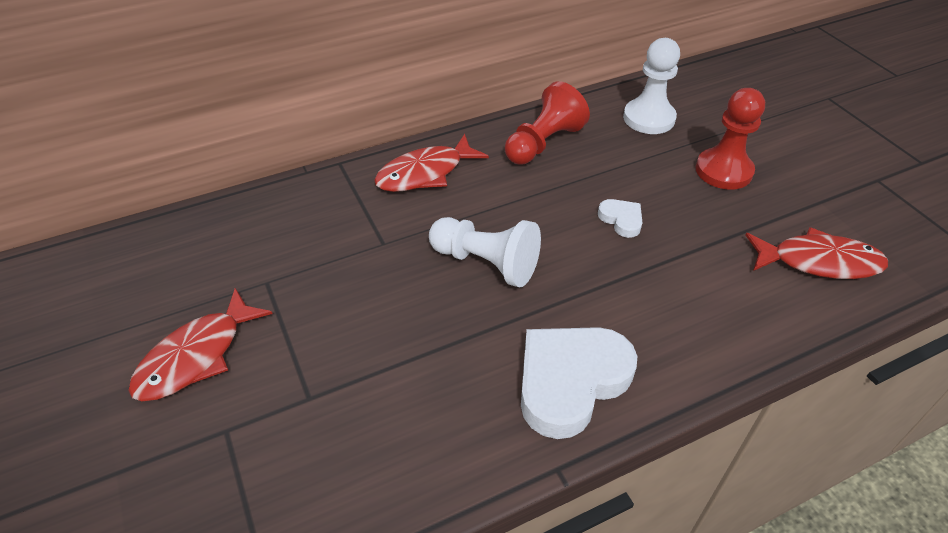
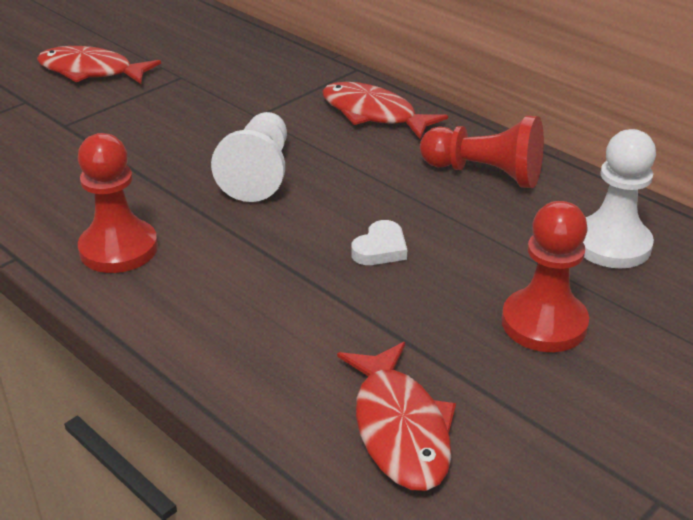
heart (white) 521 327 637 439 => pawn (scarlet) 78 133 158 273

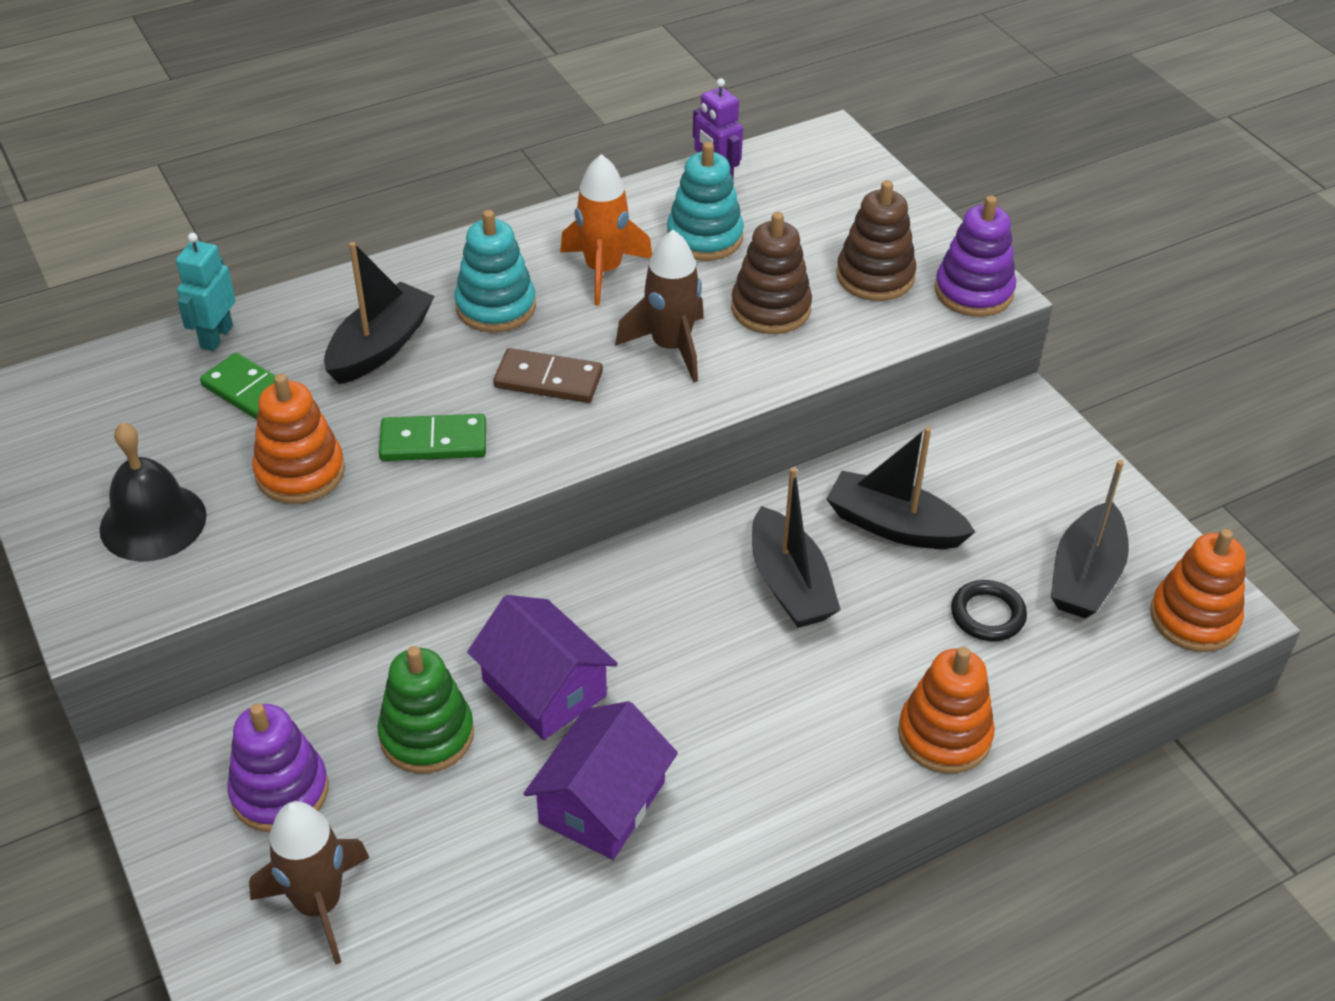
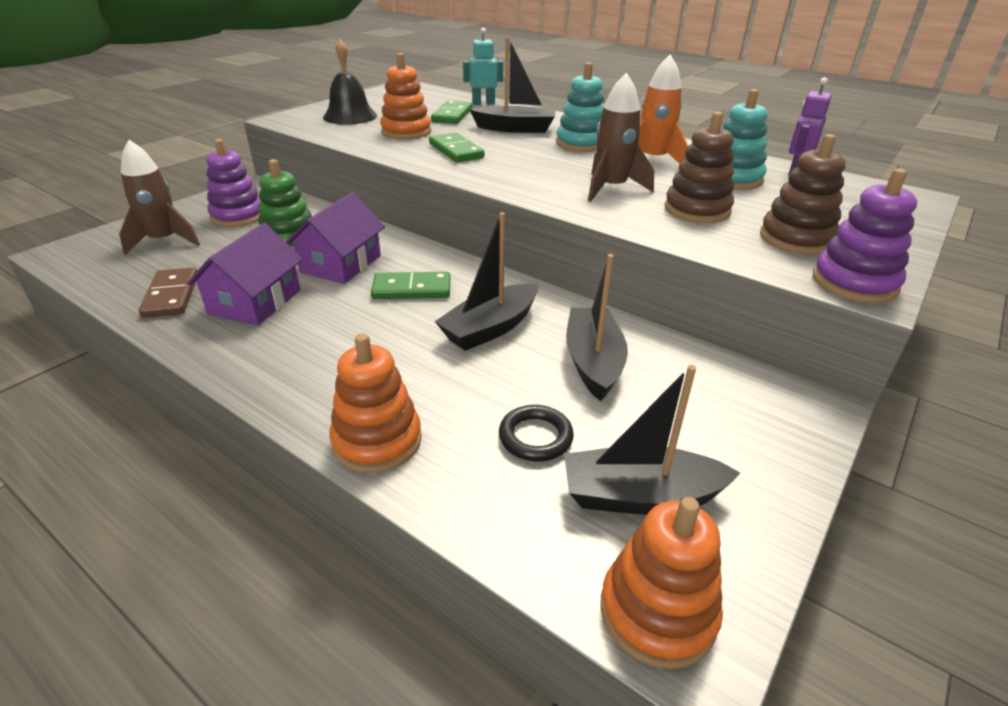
domino piece (brown) 493 348 603 403 => domino piece (brown) 139 267 197 318, moved
house (violet) 524 701 678 860 => house (violet) 187 223 303 326, 75 degrees counterclockwise
nothing => domino piece (emerald) 371 272 450 299

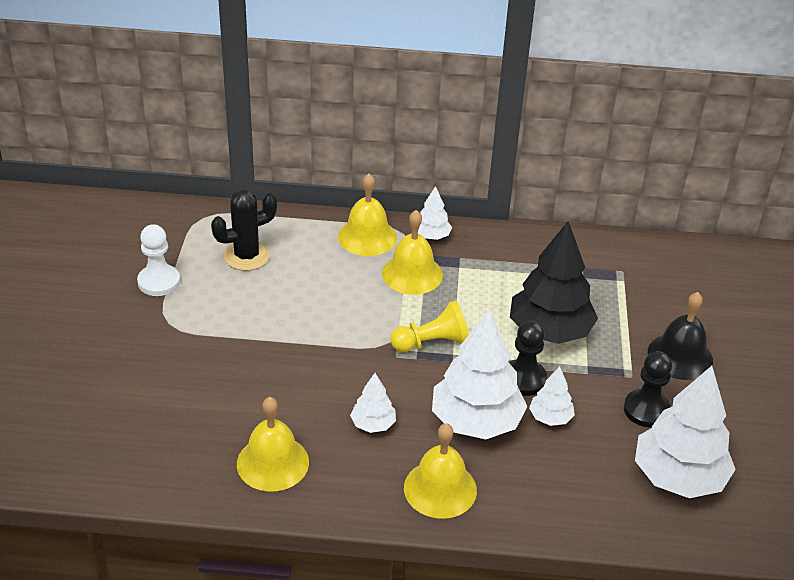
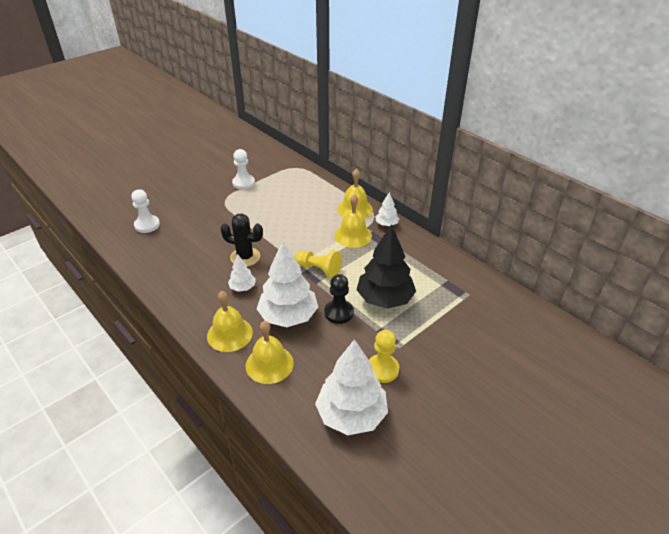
nothing => pawn (white) 131 189 160 233
saguaro cactus (jet-black) 211 189 277 271 => saguaro cactus (jet-black) 220 213 263 267, moved
school bell (bright yellow) 237 397 309 492 => school bell (bright yellow) 246 321 294 384, moved
pawn (jet-black) 624 351 672 427 => pawn (bright yellow) 369 330 399 383
fir tree (white) 529 366 575 426 => nothing
school bell (jet-black) 648 292 713 380 => nothing

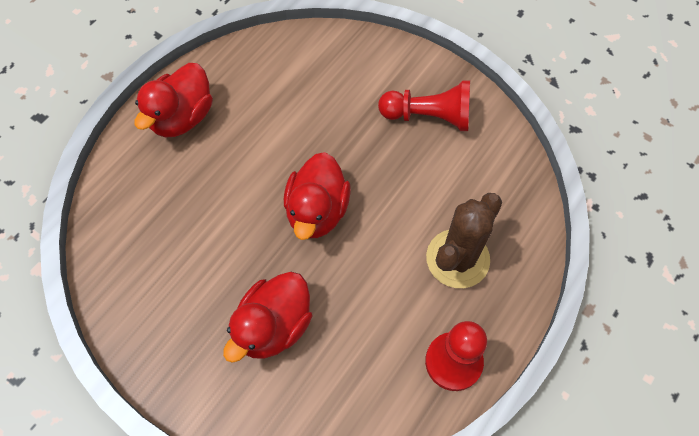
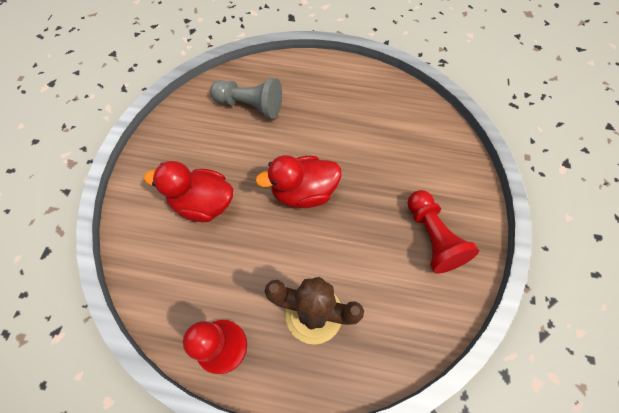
nothing => pawn (grey) 210 78 282 119
duck (scarlet) 134 63 213 138 => nothing

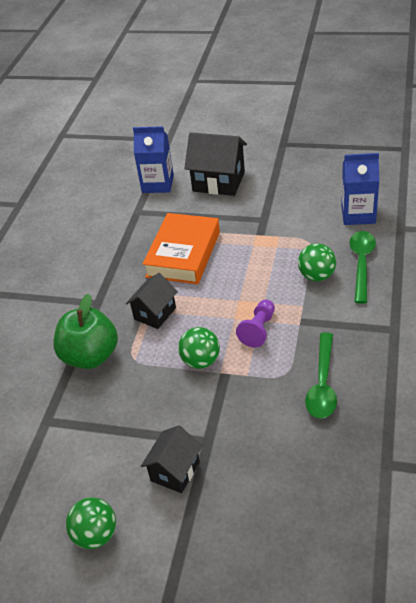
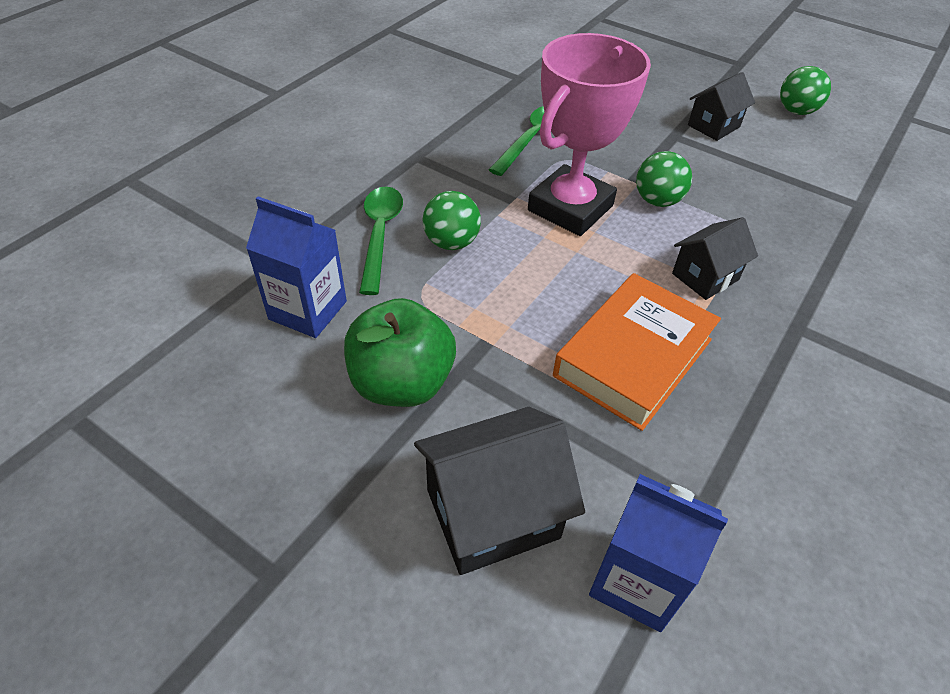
apple (emerald) 53 293 118 369 => apple (emerald) 344 298 456 407, moved
teaspoon (emerald) 349 231 376 304 => teaspoon (emerald) 359 187 403 295, 150 degrees clockwise
house (jet-black) 184 132 247 196 => house (jet-black) 414 407 585 575, 60 degrees counterclockwise
pawn (violet) 236 300 275 347 => trophy (rosy) 528 33 651 236

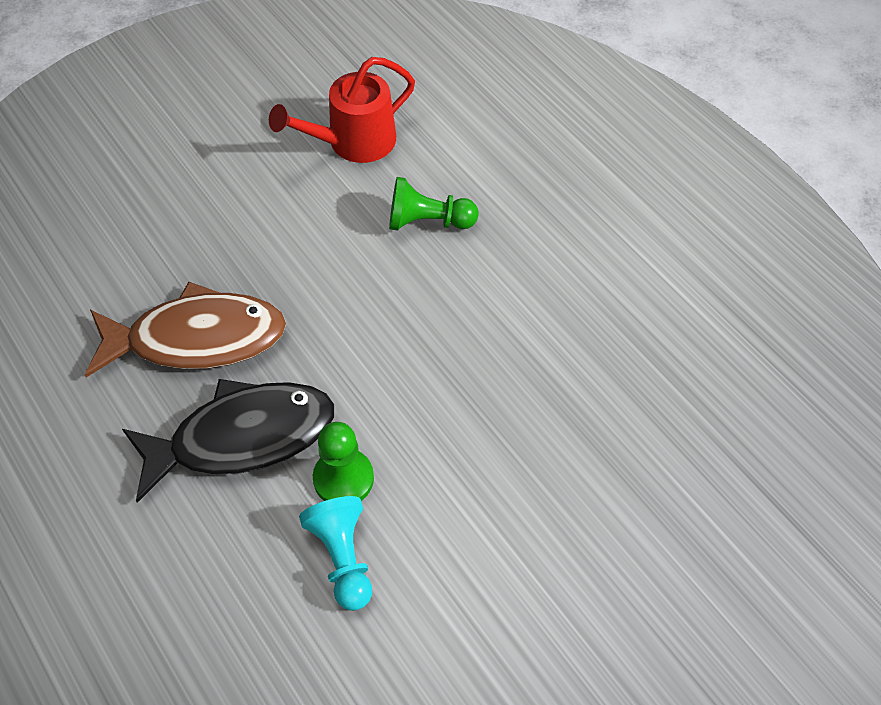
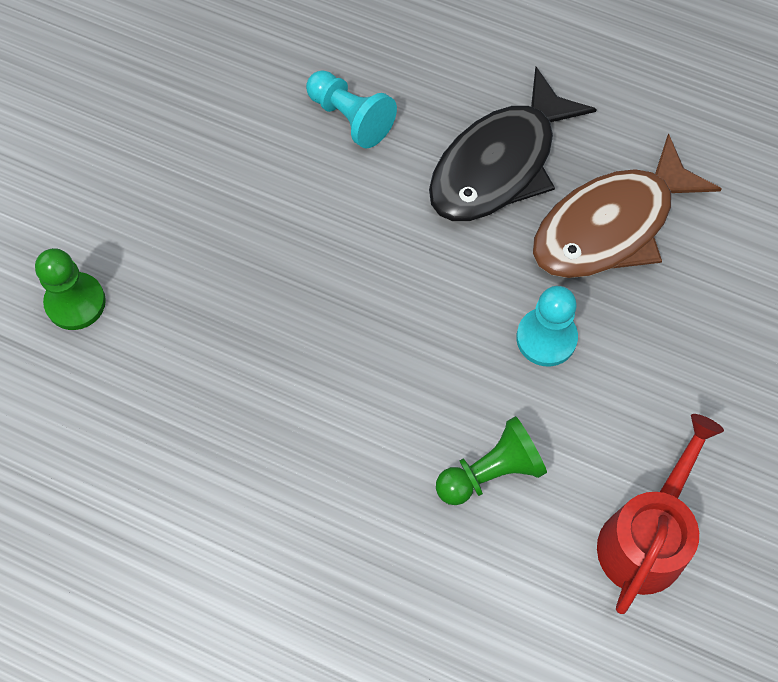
pawn (emerald) 313 422 374 501 => pawn (emerald) 35 248 106 330, moved
nothing => pawn (aqua) 516 286 578 367

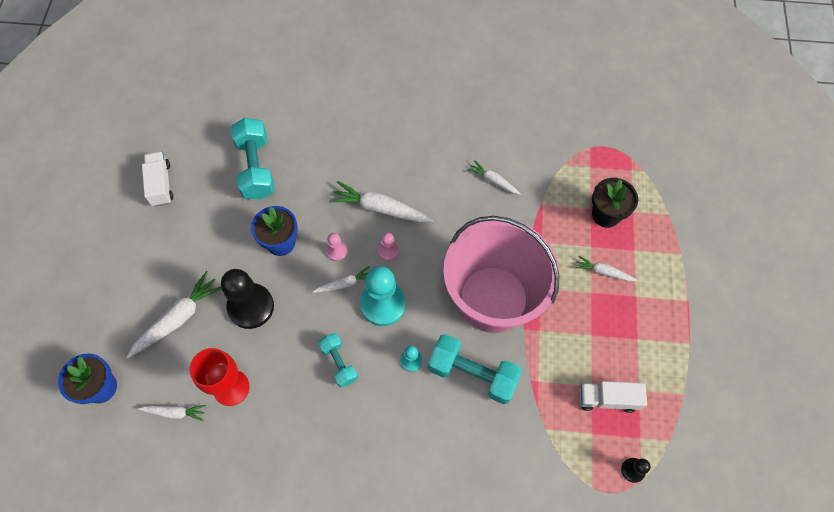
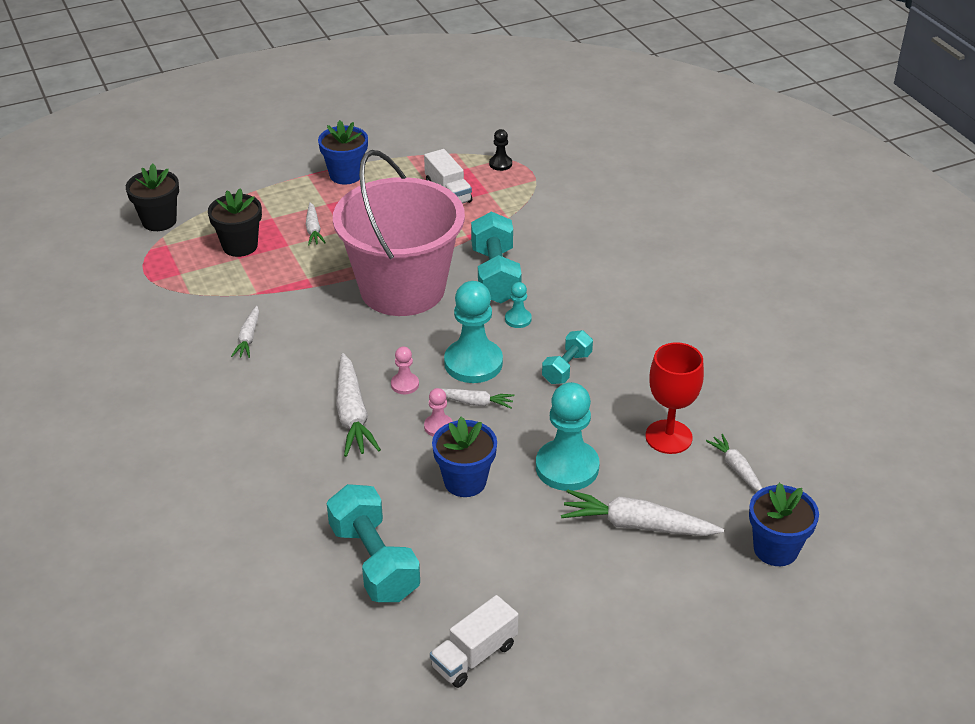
nothing => plant pot (jet-black) 126 164 179 231
nothing => plant pot (cobalt) 318 120 368 185
free weight (aqua) 230 118 275 200 => free weight (aqua) 327 484 420 602, 75 degrees counterclockwise
root vegetable (white) 313 266 370 293 => root vegetable (white) 442 389 514 408, 150 degrees clockwise
pawn (jet-black) 221 269 274 329 => pawn (aqua) 536 382 600 491

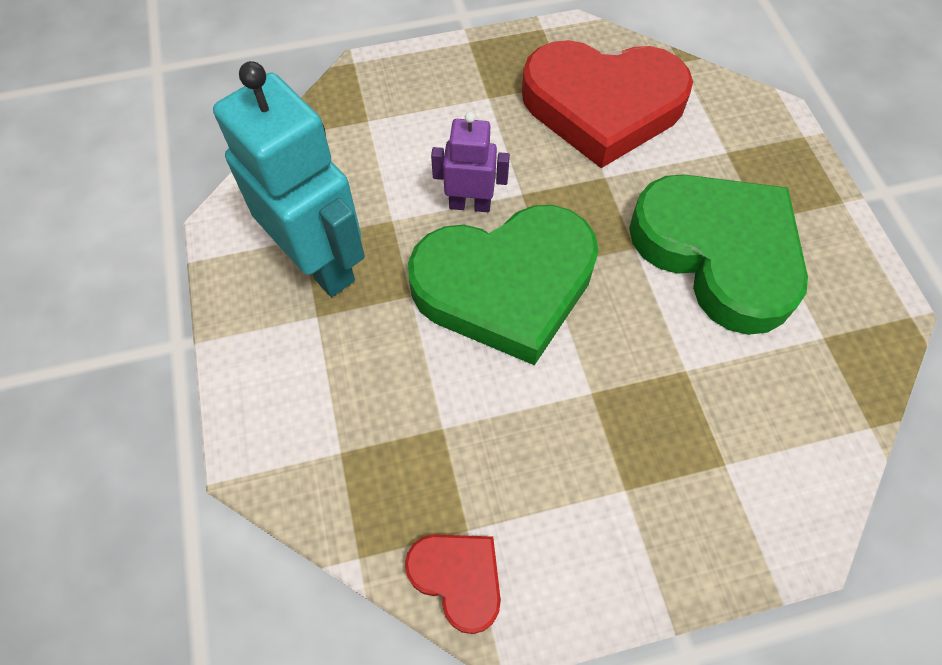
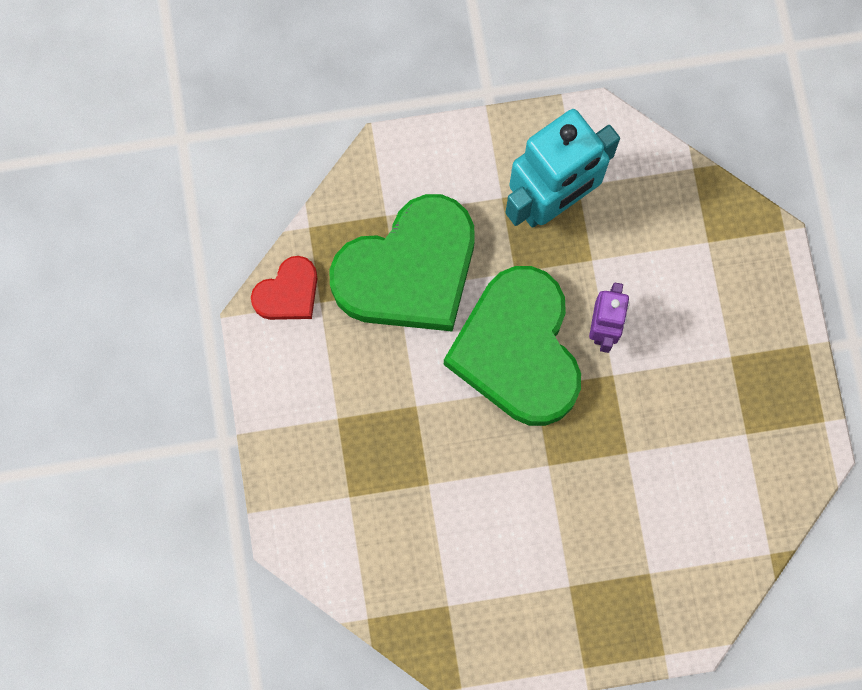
heart (emerald) 629 174 808 335 => heart (emerald) 329 194 475 332, moved
heart (scarlet) 522 40 693 168 => nothing

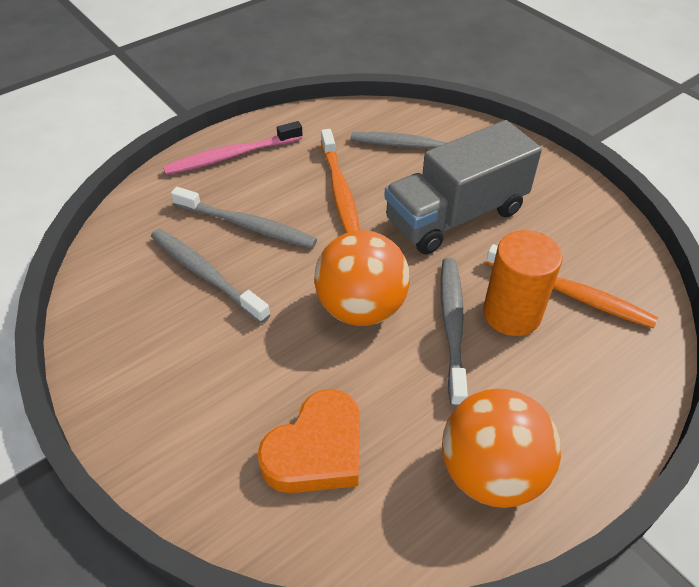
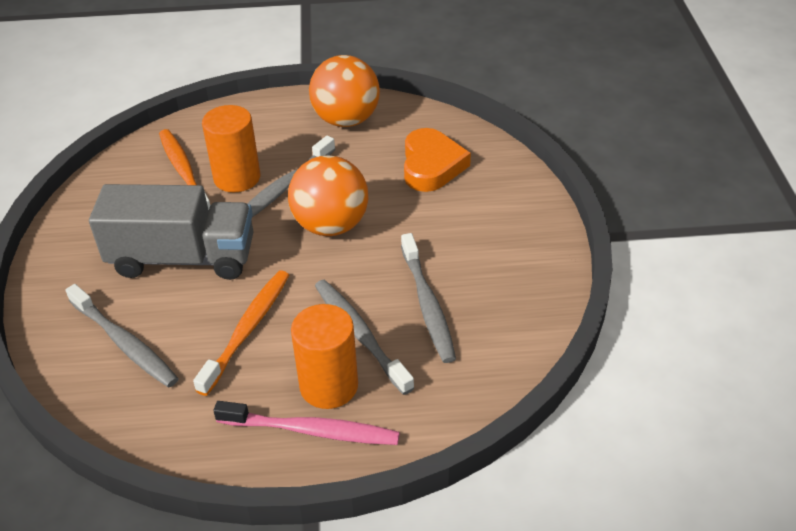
nothing => cylinder shape (bright orange) 291 304 358 409
heart (bright orange) 257 389 360 493 => heart (bright orange) 404 128 471 192, 105 degrees clockwise

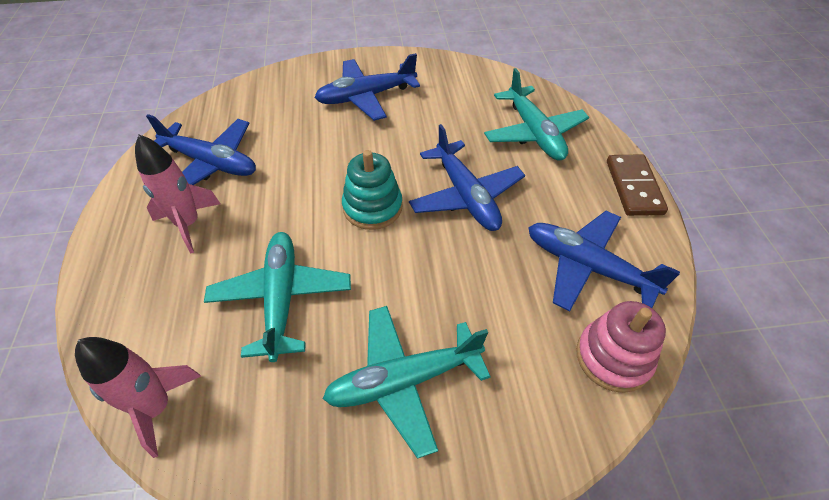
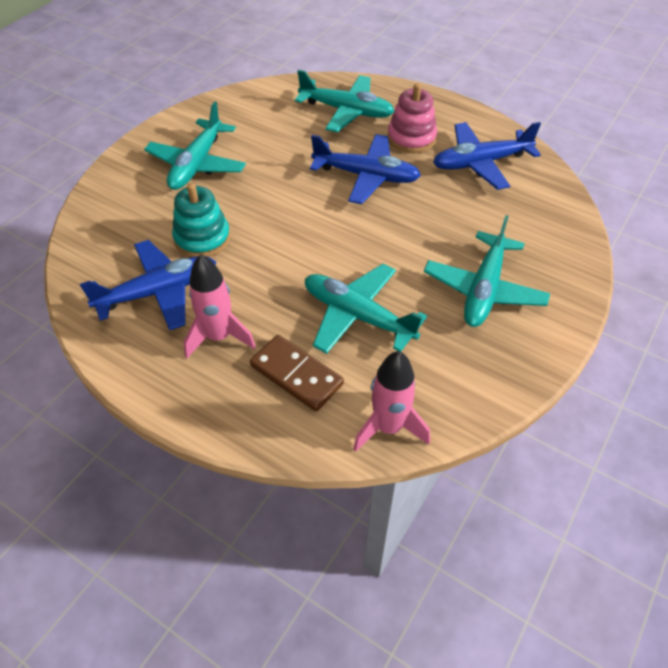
toy plane (cobalt) 314 53 420 121 => toy plane (aqua) 144 101 246 190
ring stacker (aqua) 342 150 403 230 => ring stacker (aqua) 172 183 230 257, moved
domino piece (brown) 607 154 668 216 => domino piece (brown) 250 335 344 412, moved
ring stacker (rosy) 576 301 666 393 => ring stacker (rosy) 388 83 437 153, moved

